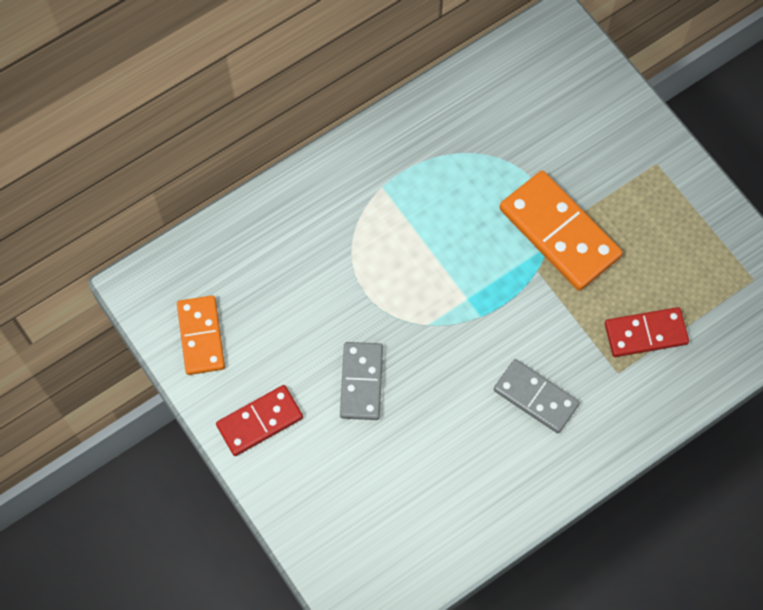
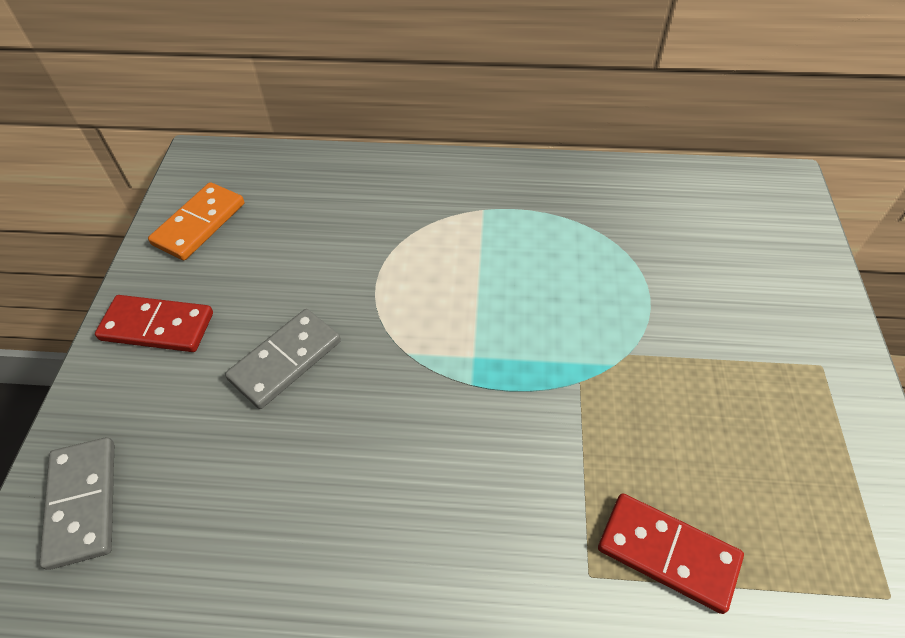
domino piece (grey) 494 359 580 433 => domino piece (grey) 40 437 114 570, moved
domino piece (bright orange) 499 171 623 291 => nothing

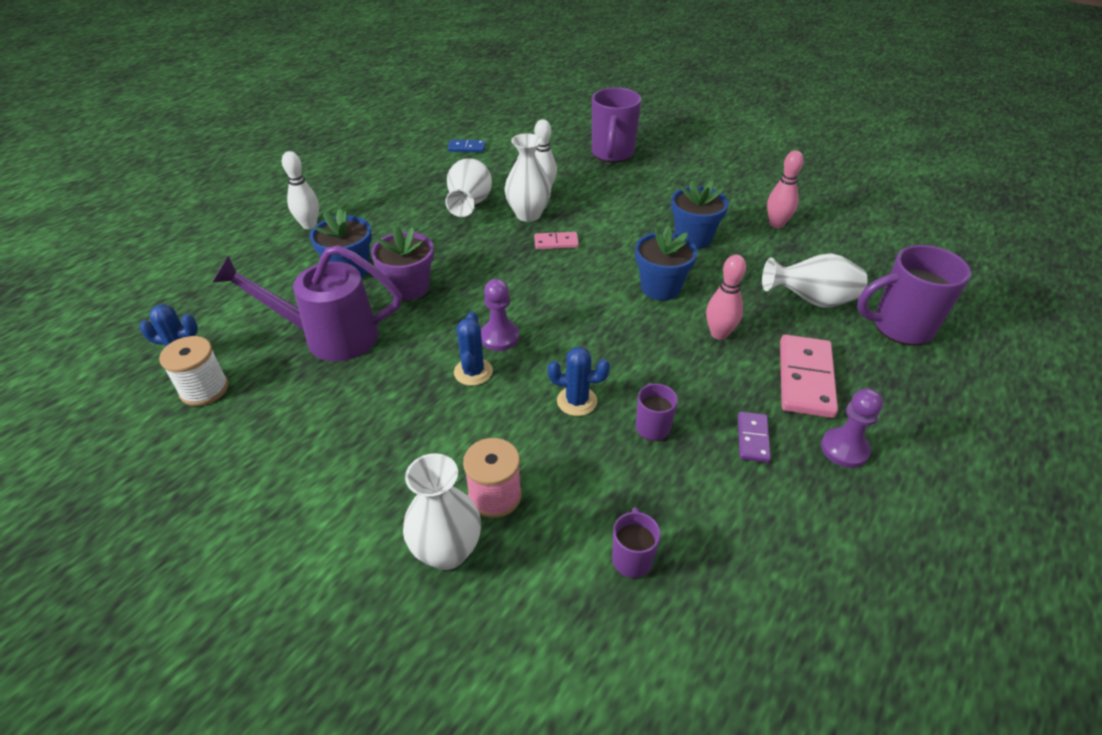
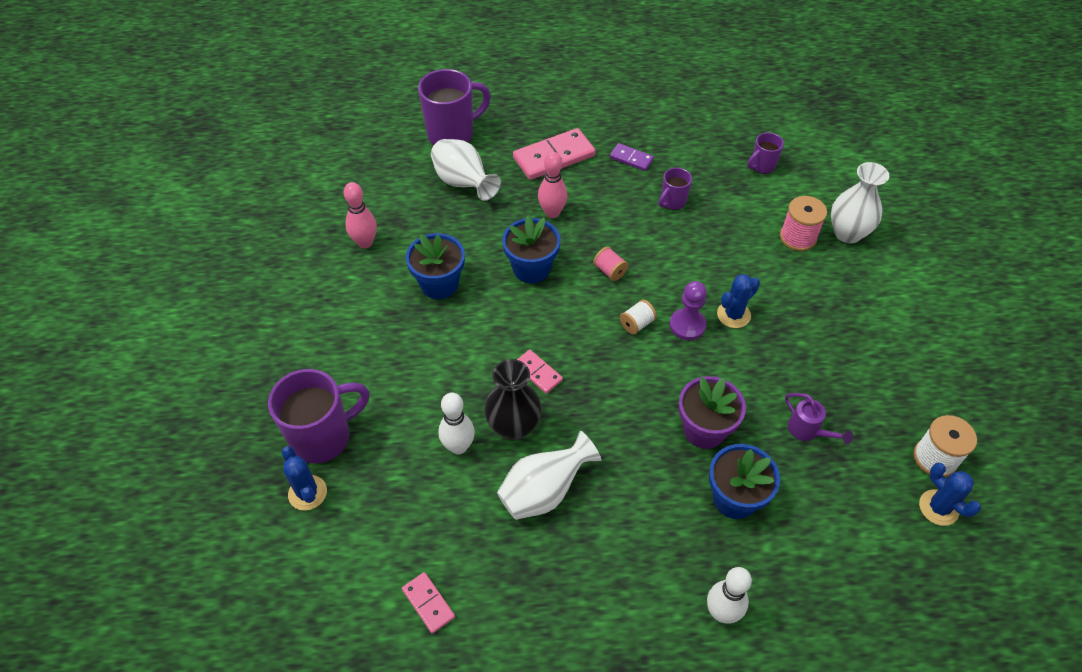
saguaro cactus (cobalt) 548 346 610 416 => saguaro cactus (cobalt) 282 446 327 511, moved
domino piece (cobalt) 448 139 486 152 => domino piece (rosy) 402 572 455 634
mug (violet) 857 245 971 345 => mug (violet) 418 69 491 145, 75 degrees counterclockwise
tall vase (white) 505 133 551 222 => tall vase (jet-black) 484 359 542 441
nothing => bobbin (rosy) 593 247 628 281
domino piece (violet) 738 412 771 463 => domino piece (violet) 610 143 654 171, 60 degrees clockwise
nothing => bobbin (white) 620 300 657 335
sprinkling can (violet) 212 245 402 361 => sprinkling can (violet) 785 393 853 444, x0.45
pawn (violet) 821 388 883 468 => nothing

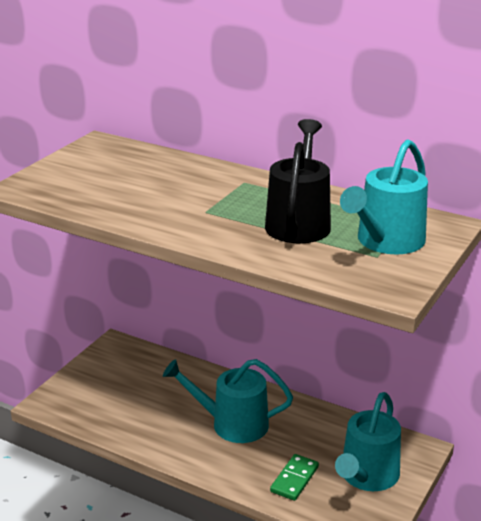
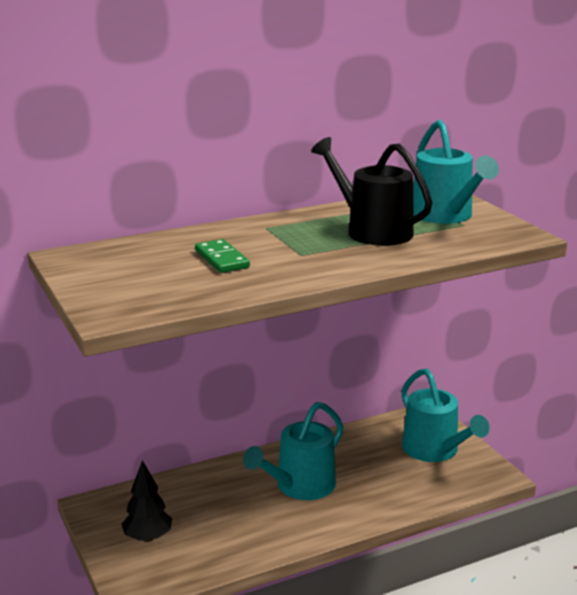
nothing => fir tree (jet-black) 121 460 172 542
domino piece (emerald) 270 454 319 501 => domino piece (emerald) 195 239 250 273, moved

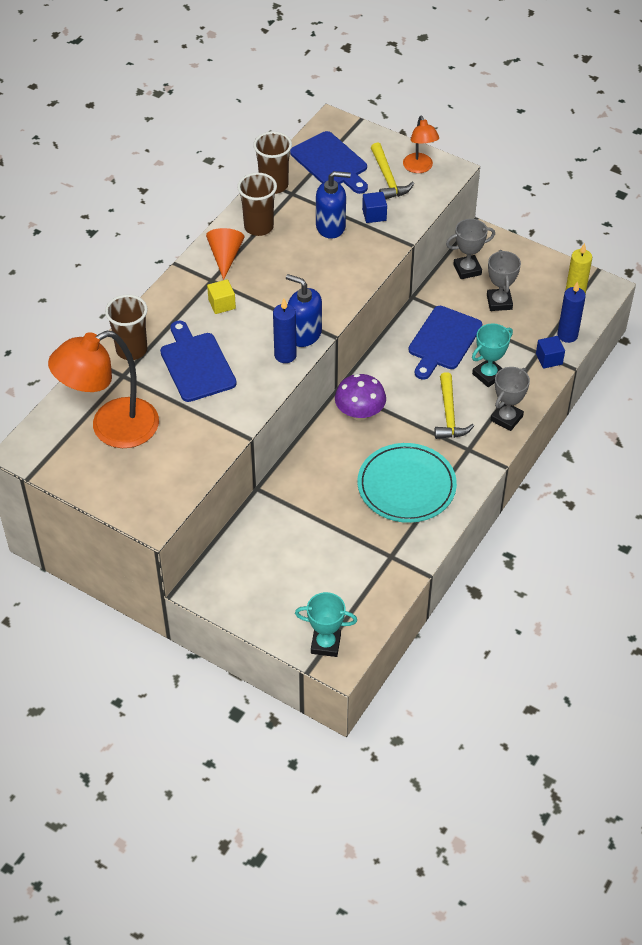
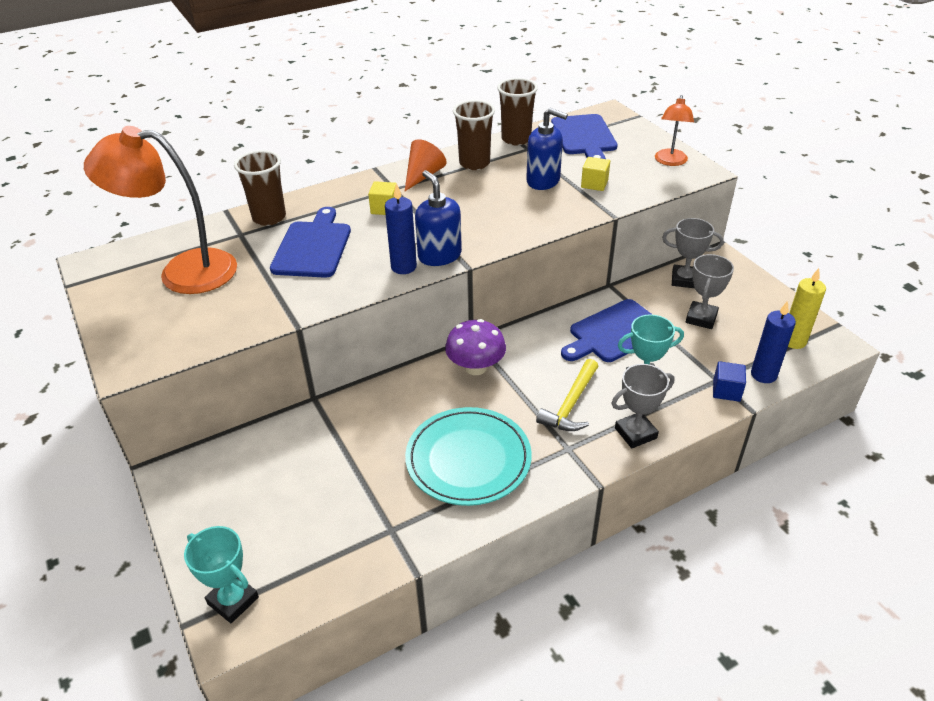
solid cube (cobalt) 362 192 387 223 => solid cube (bright yellow) 581 157 610 191
hammer (bright yellow) 371 143 414 199 => nothing

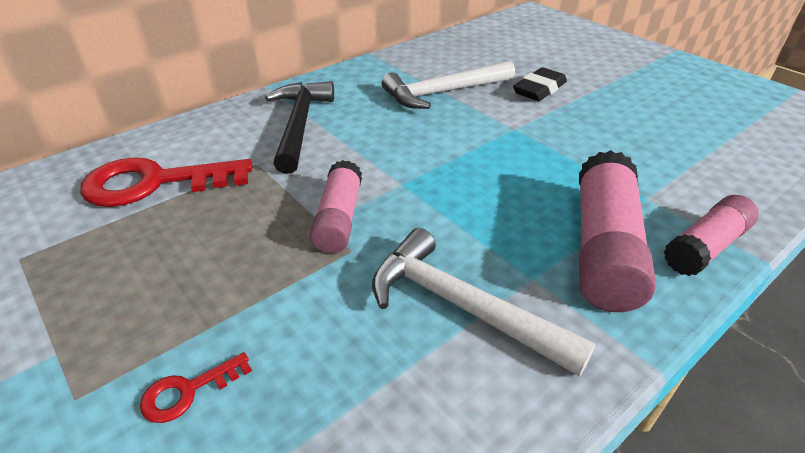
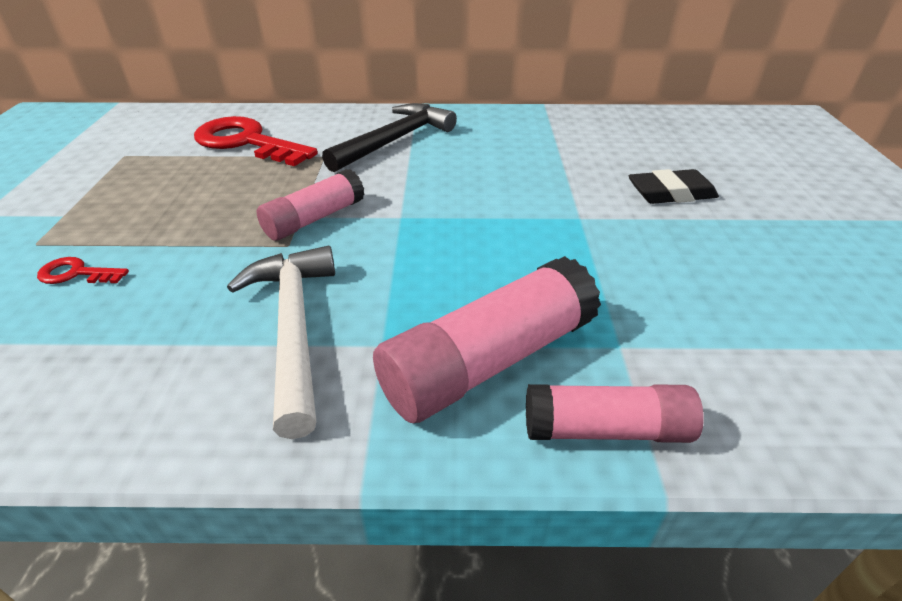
hammer (white) 382 60 515 109 => nothing

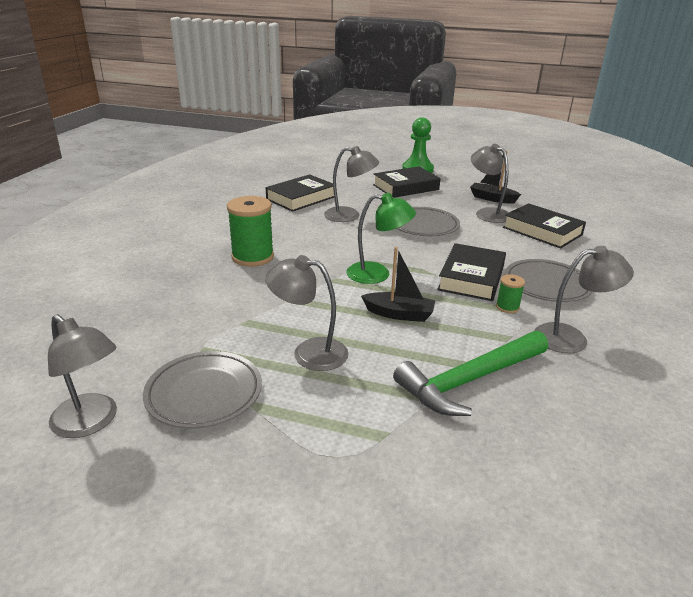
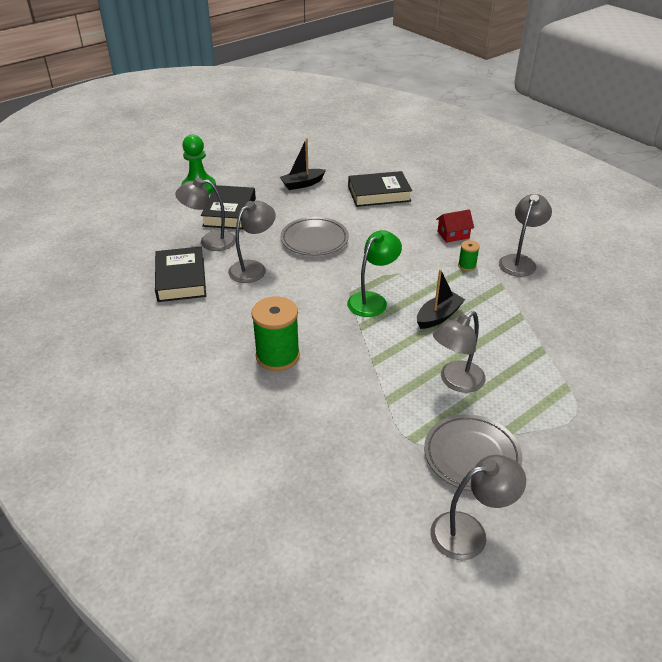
lamp (grey) 471 144 509 223 => lamp (grey) 175 178 236 251, moved
plate (grey) 505 259 592 302 => house (scarlet) 436 209 474 243
hammer (emerald) 393 331 548 416 => nothing
book (jet-black) 437 243 506 301 => nothing

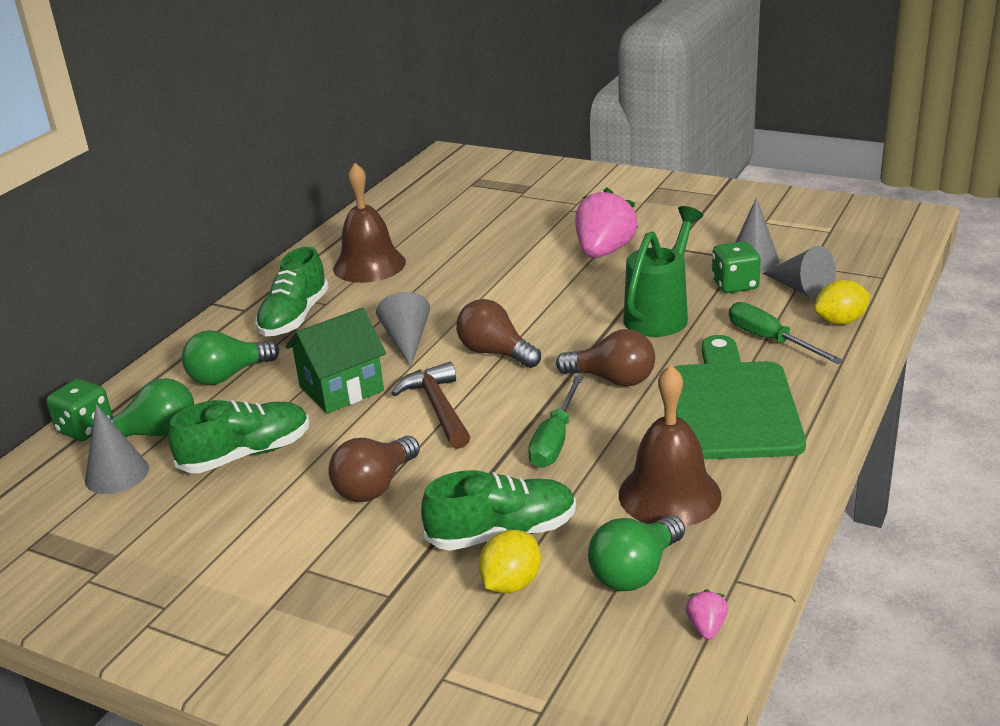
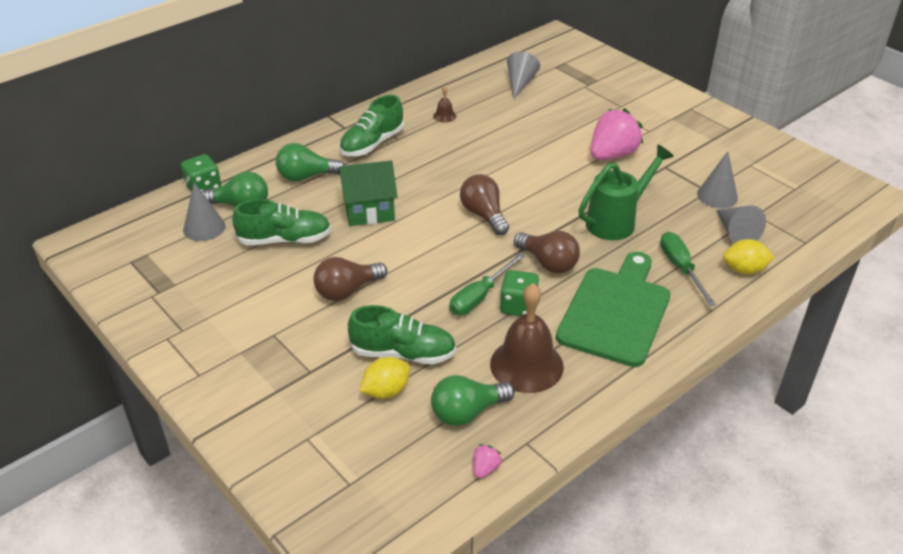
school bell (brown) 333 163 406 283 => school bell (brown) 433 85 456 123, x0.43
die (emerald) 712 241 761 293 => die (emerald) 500 270 540 316, moved
cone shape (grey) 376 292 430 367 => cone shape (grey) 507 52 540 99, moved
hammer (brown) 391 362 470 449 => nothing

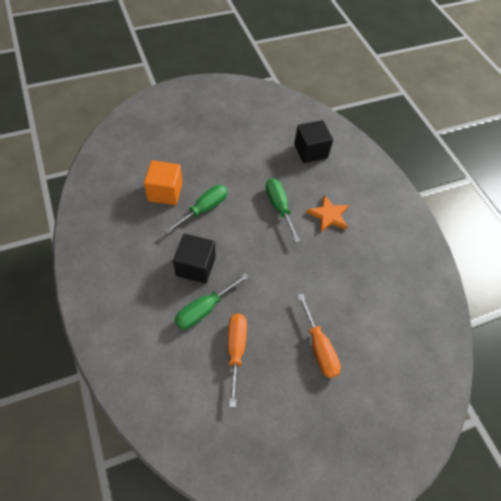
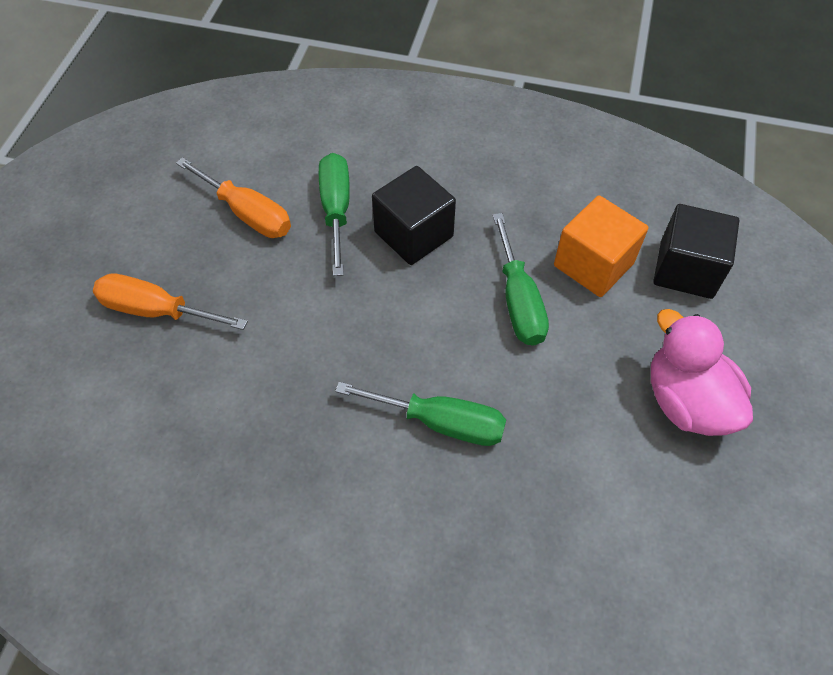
nothing => duck (rosy) 651 309 753 436
solid cube (jet-black) 294 120 333 163 => solid cube (jet-black) 653 204 739 299, moved
star (bright orange) 306 195 349 233 => nothing

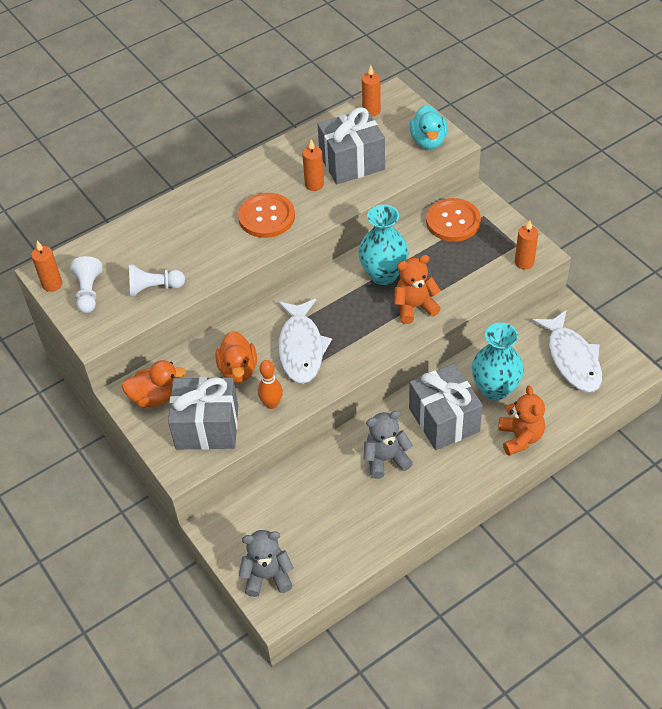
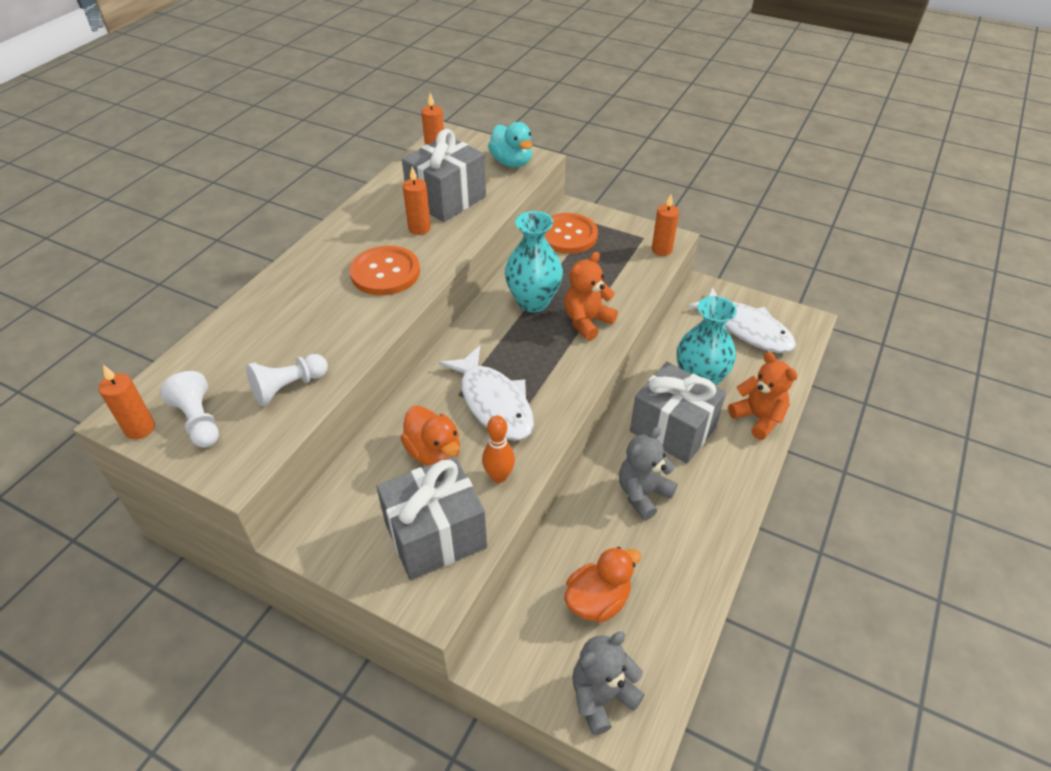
duck (bright orange) 121 360 186 408 => duck (bright orange) 564 547 641 623, moved

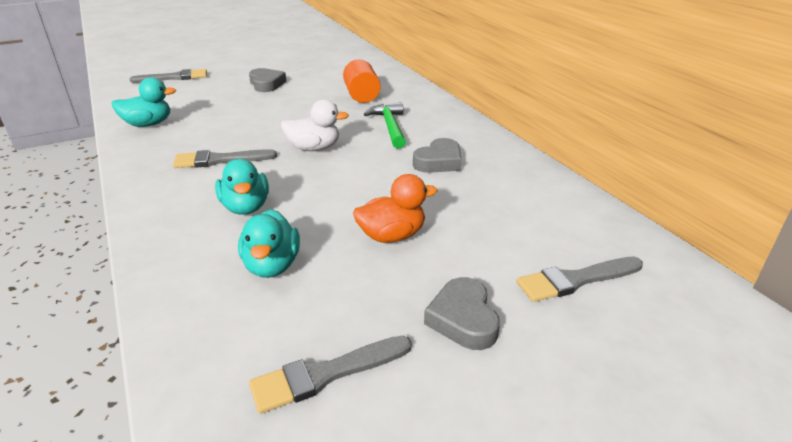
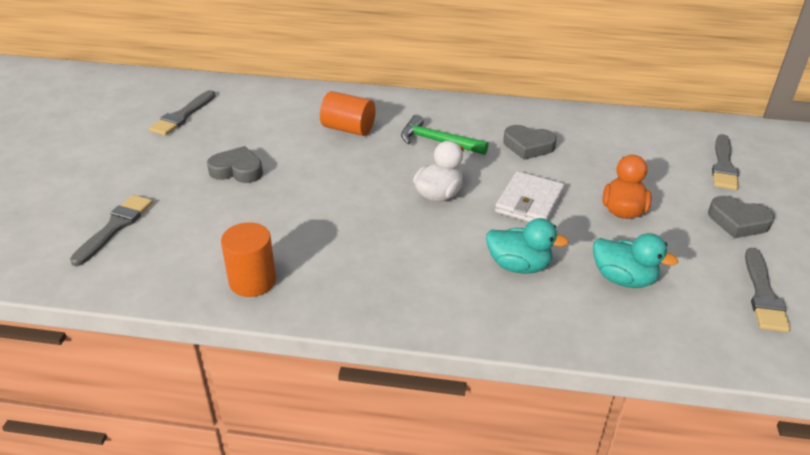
paint brush (grey) 173 149 277 168 => paint brush (grey) 149 90 215 136, moved
duck (aqua) 111 77 176 127 => cylinder shape (bright orange) 221 222 276 297
nothing => billfold (white) 495 171 565 222
heart (grey) 413 138 462 173 => heart (grey) 503 125 557 160, 120 degrees clockwise

